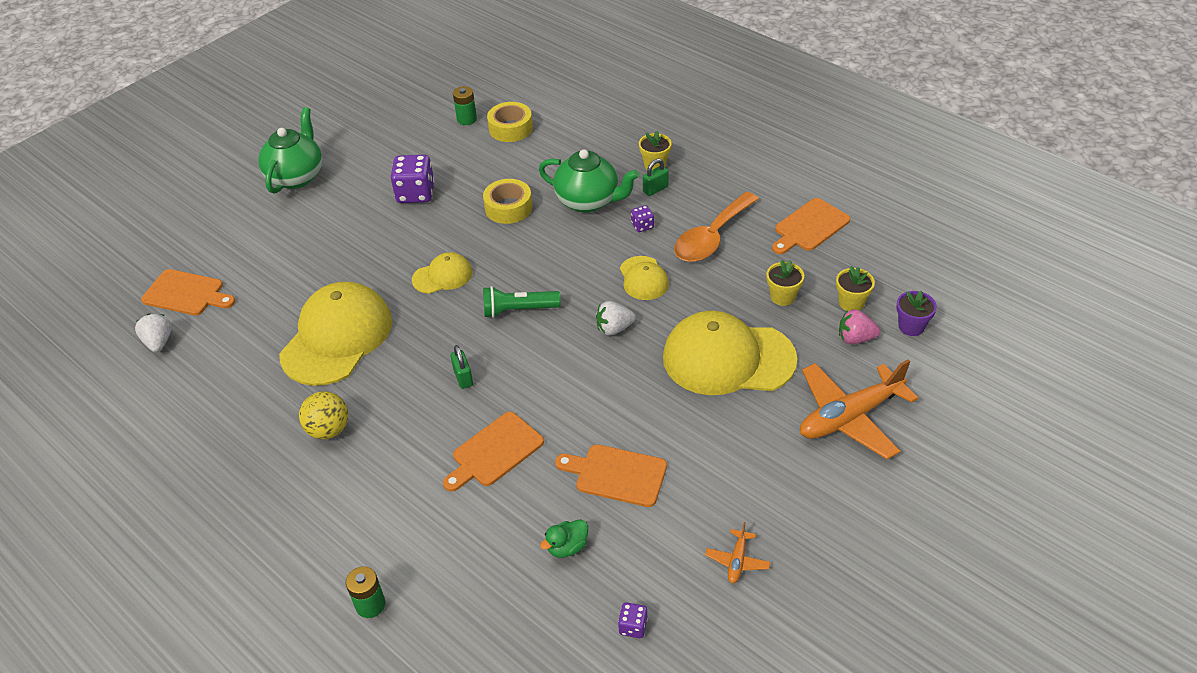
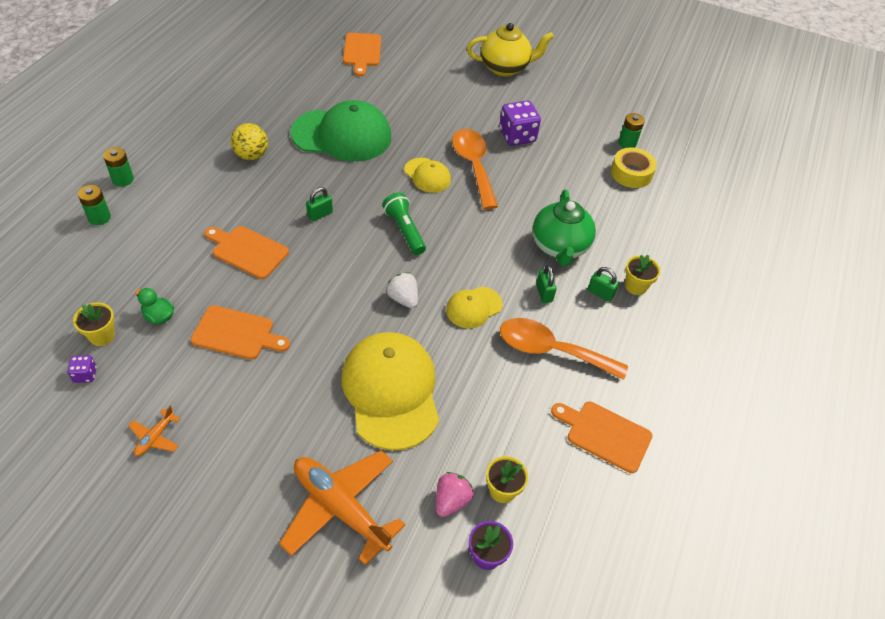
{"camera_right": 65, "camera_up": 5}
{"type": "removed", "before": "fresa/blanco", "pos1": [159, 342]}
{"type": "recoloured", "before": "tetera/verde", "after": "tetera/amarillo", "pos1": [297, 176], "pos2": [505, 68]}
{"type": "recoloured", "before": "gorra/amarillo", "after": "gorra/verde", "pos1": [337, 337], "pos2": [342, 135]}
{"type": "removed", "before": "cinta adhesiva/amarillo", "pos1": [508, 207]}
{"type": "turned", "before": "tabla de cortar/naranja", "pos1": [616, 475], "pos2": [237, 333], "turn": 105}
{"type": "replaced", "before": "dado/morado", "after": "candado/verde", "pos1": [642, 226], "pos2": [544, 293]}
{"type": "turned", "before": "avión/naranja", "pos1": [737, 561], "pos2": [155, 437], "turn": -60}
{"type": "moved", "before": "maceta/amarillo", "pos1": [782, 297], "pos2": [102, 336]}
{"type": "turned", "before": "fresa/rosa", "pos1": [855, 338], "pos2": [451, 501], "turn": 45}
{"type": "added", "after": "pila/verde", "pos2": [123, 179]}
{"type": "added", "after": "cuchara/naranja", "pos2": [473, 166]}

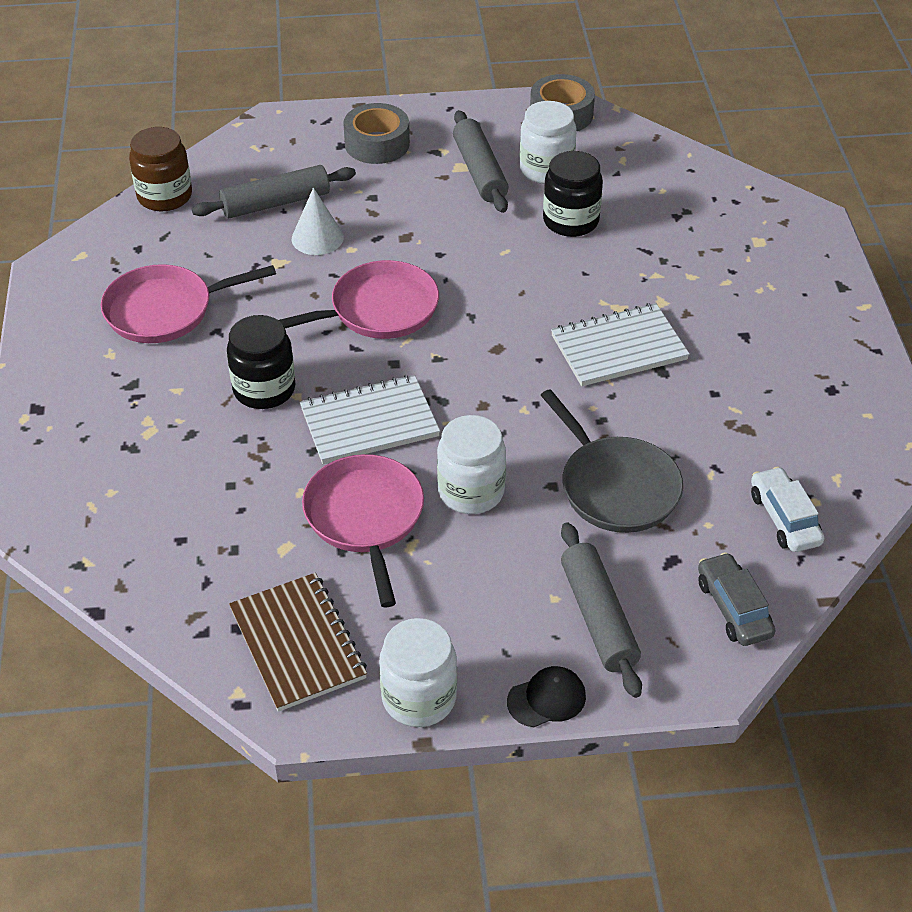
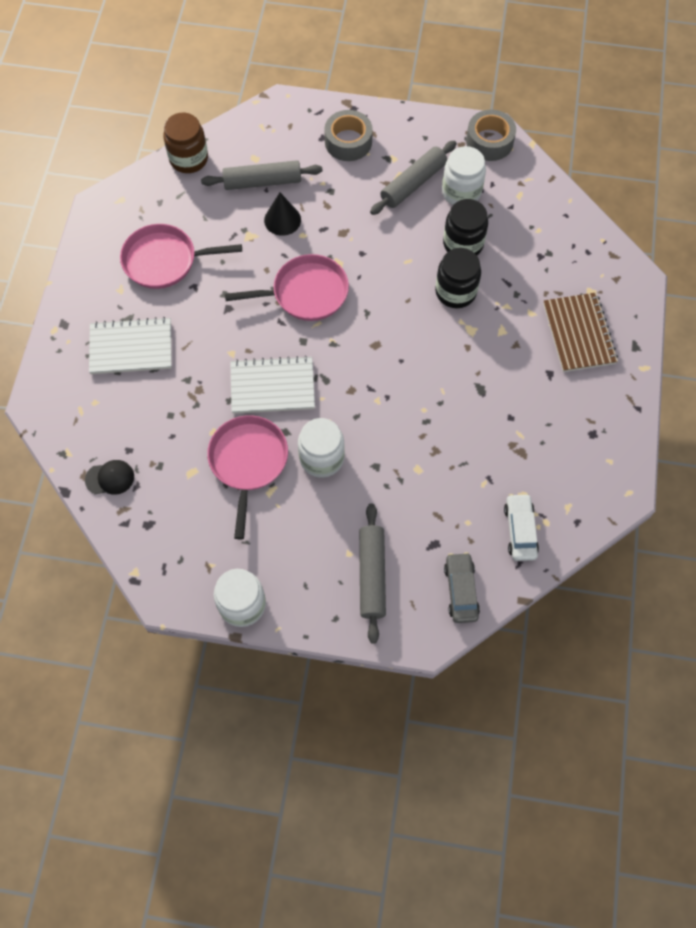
{"camera_right": 15, "camera_up": 20}
{"type": "moved", "before": "tarro/negro", "pos1": [264, 389], "pos2": [455, 292]}
{"type": "moved", "before": "cuaderno/marrón", "pos1": [297, 644], "pos2": [578, 333]}
{"type": "recoloured", "before": "cono/blanco", "after": "cono/negro", "pos1": [317, 238], "pos2": [282, 220]}
{"type": "turned", "before": "rodillo/gris", "pos1": [479, 171], "pos2": [413, 183], "turn": 45}
{"type": "moved", "before": "gorra/negro", "pos1": [546, 699], "pos2": [110, 478]}
{"type": "removed", "before": "sartén/gris", "pos1": [616, 487]}
{"type": "moved", "before": "cuaderno/blanco", "pos1": [619, 348], "pos2": [131, 347]}

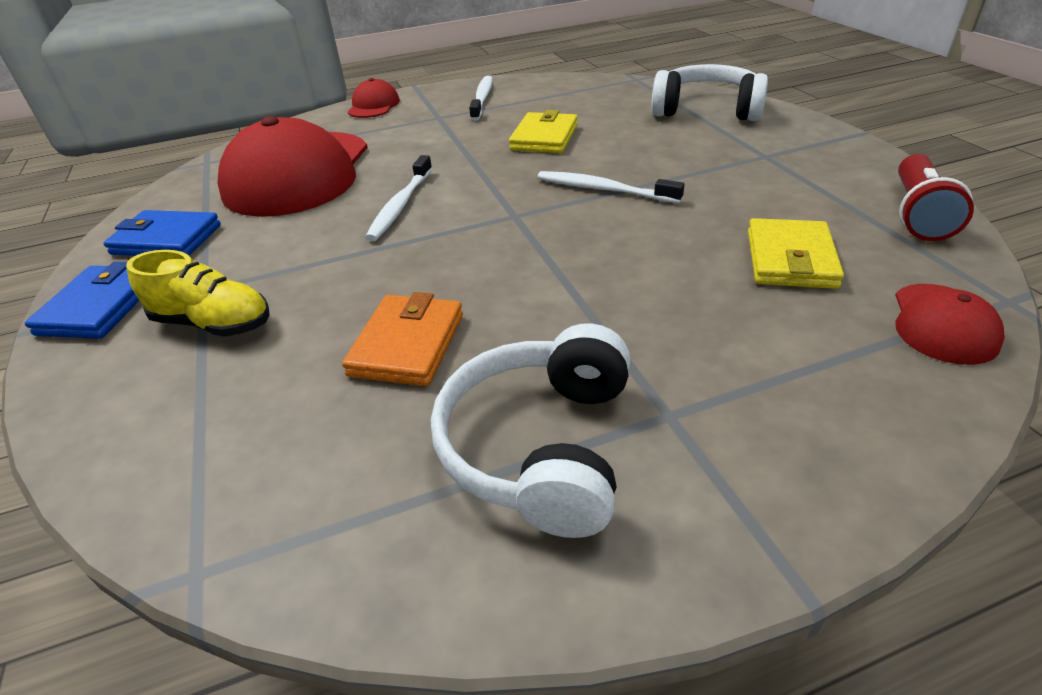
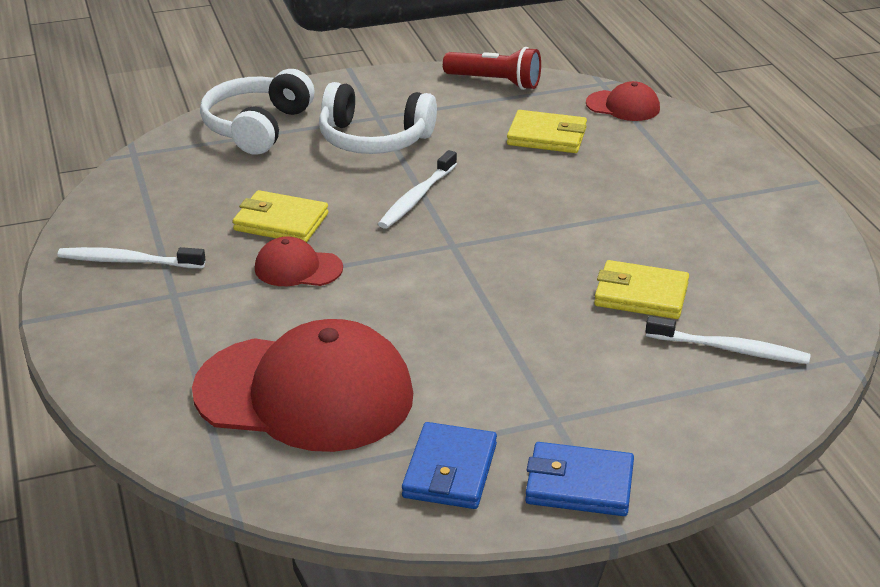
{"camera_right": -90, "camera_up": -5}
{"type": "removed", "before": "zapato/amarillo", "pos1": [214, 323]}
{"type": "recoloured", "before": "cartera/naranja", "after": "cartera/amarillo", "pos1": [407, 344], "pos2": [641, 295]}
{"type": "moved", "before": "gorra/rojo", "pos1": [373, 106], "pos2": [298, 268]}
{"type": "moved", "before": "cepillo de dientes/blanco", "pos1": [400, 205], "pos2": [730, 349]}
{"type": "moved", "before": "auriculares/blanco", "pos1": [540, 446], "pos2": [374, 139]}

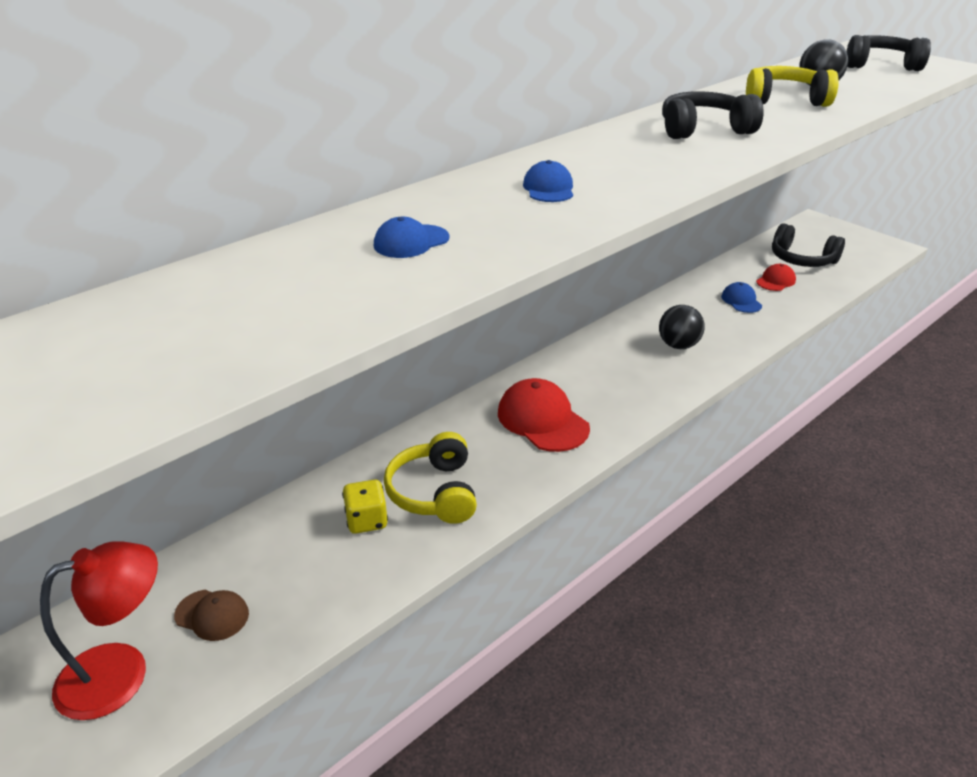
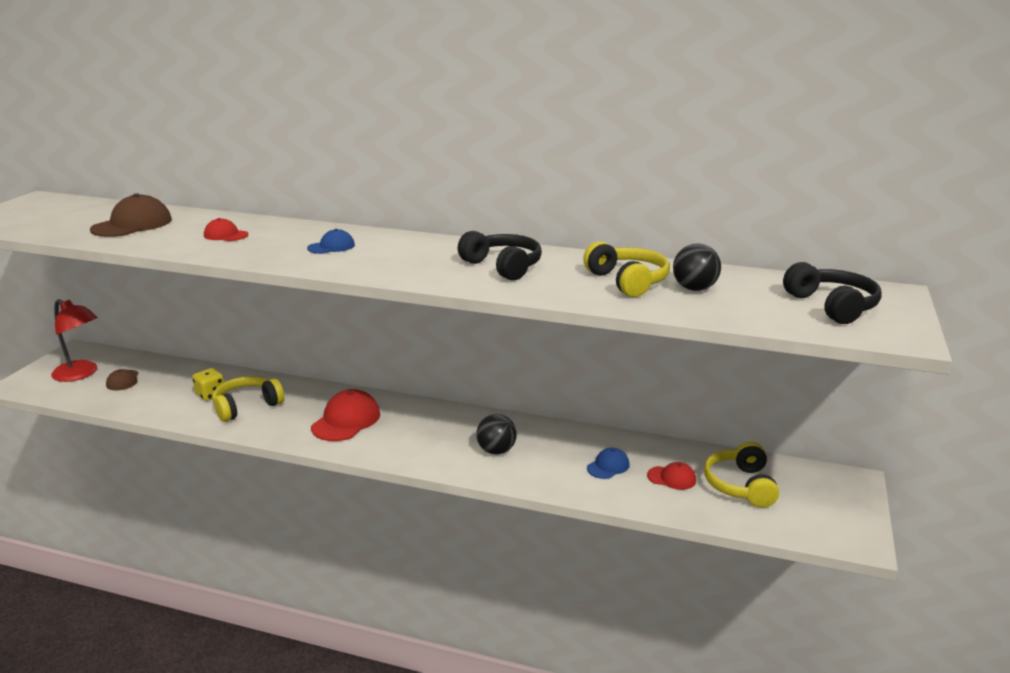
{"camera_right": 60, "camera_up": -10}
{"type": "recoloured", "before": "gorra/azul", "after": "gorra/rojo", "pos1": [411, 242], "pos2": [225, 235]}
{"type": "recoloured", "before": "auriculares/negro", "after": "auriculares/amarillo", "pos1": [801, 259], "pos2": [740, 485]}
{"type": "added", "after": "gorra/marrón", "pos2": [132, 224]}

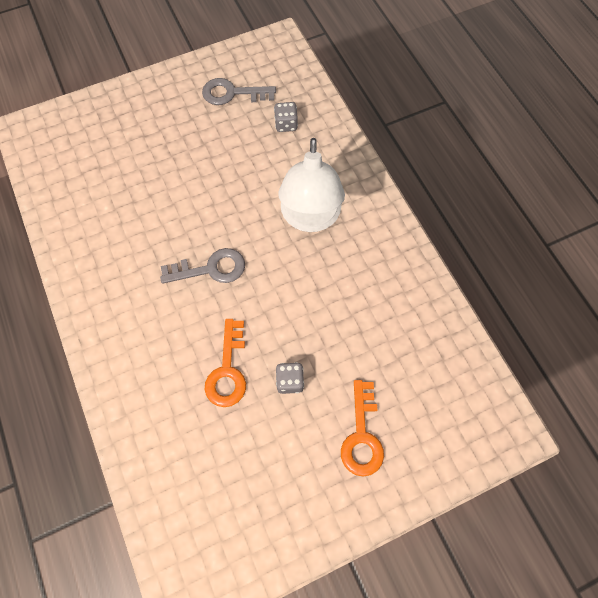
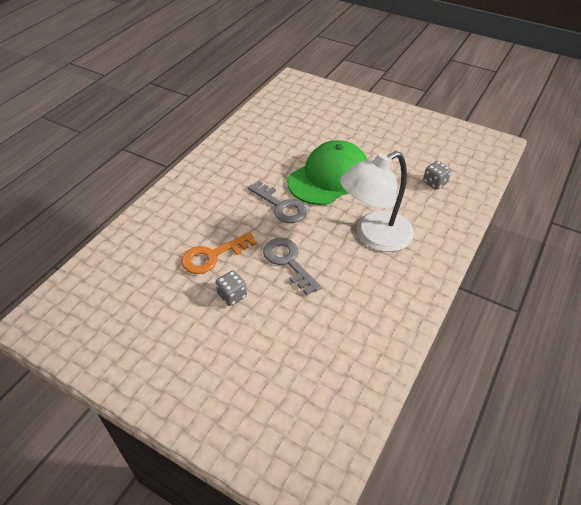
{"camera_right": 55, "camera_up": -20}
{"type": "moved", "before": "llave/gris", "pos1": [232, 93], "pos2": [288, 262]}
{"type": "removed", "before": "llave/naranja", "pos1": [362, 435]}
{"type": "added", "after": "gorra/verde", "pos2": [329, 177]}

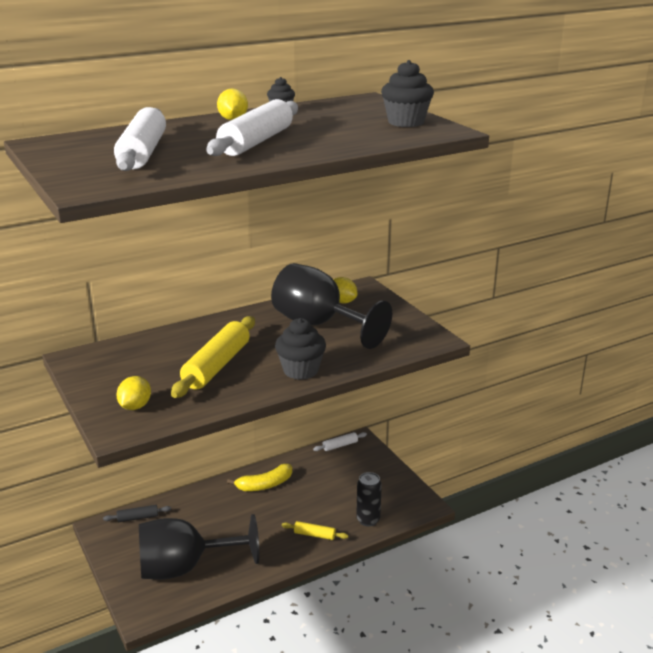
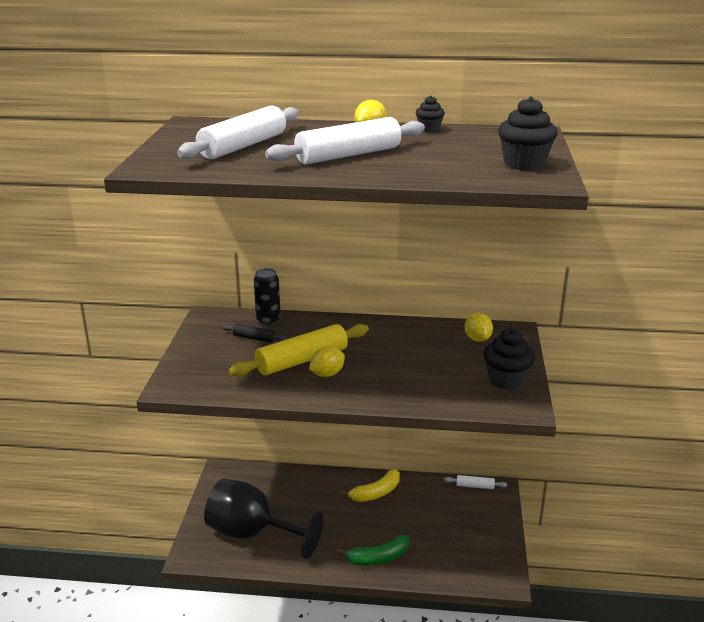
{"camera_right": 35, "camera_up": 0}
{"type": "moved", "before": "rodillo/negro", "pos1": [138, 518], "pos2": [254, 338]}
{"type": "moved", "before": "limón/amarillo", "pos1": [135, 406], "pos2": [327, 374]}
{"type": "turned", "before": "plátano/amarillo", "pos1": [264, 485], "pos2": [376, 493], "turn": -45}
{"type": "removed", "before": "copa/negro", "pos1": [319, 325]}
{"type": "moved", "before": "magdalena/negro", "pos1": [301, 370], "pos2": [506, 380]}
{"type": "replaced", "before": "rodillo/amarillo", "after": "plátano/verde", "pos1": [314, 535], "pos2": [378, 558]}
{"type": "moved", "before": "lata/negro", "pos1": [368, 520], "pos2": [268, 321]}

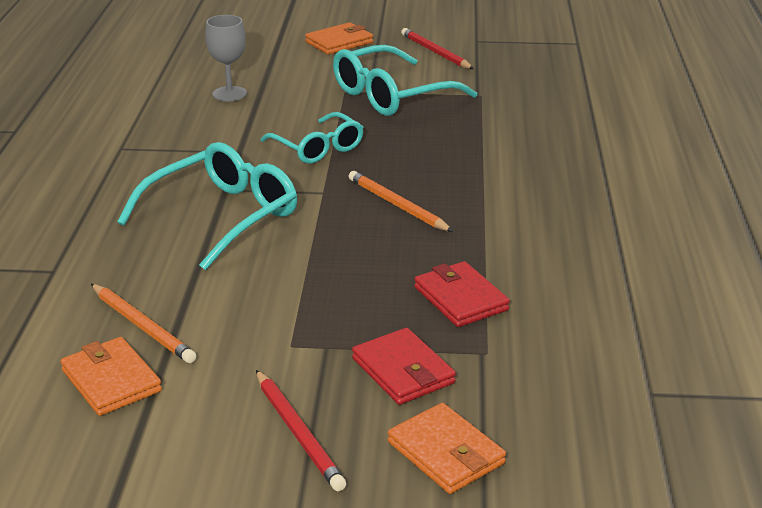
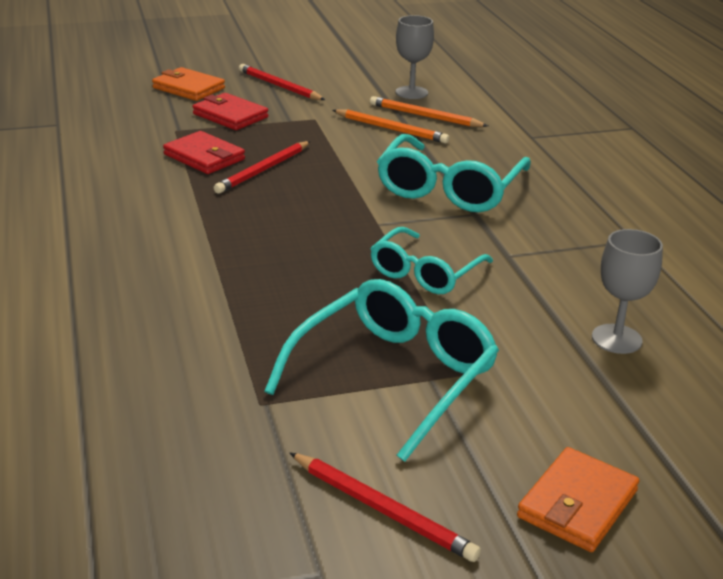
{"camera_right": 160, "camera_up": 0}
{"type": "replaced", "before": "cartera/naranja", "after": "copa/gris", "pos1": [111, 381], "pos2": [411, 92]}
{"type": "turned", "before": "gafas/turquesa", "pos1": [318, 148], "pos2": [425, 272], "turn": -90}
{"type": "moved", "before": "lápiz/naranja", "pos1": [398, 205], "pos2": [391, 129]}
{"type": "added", "after": "lápiz/rojo", "pos2": [263, 170]}

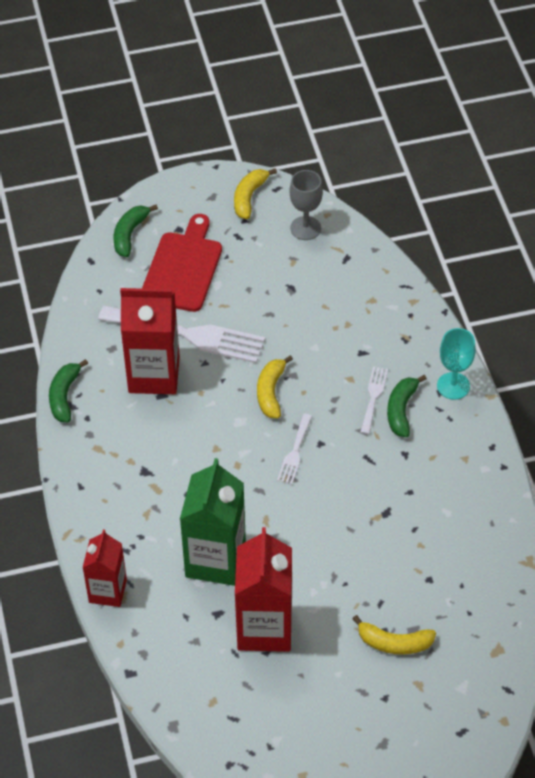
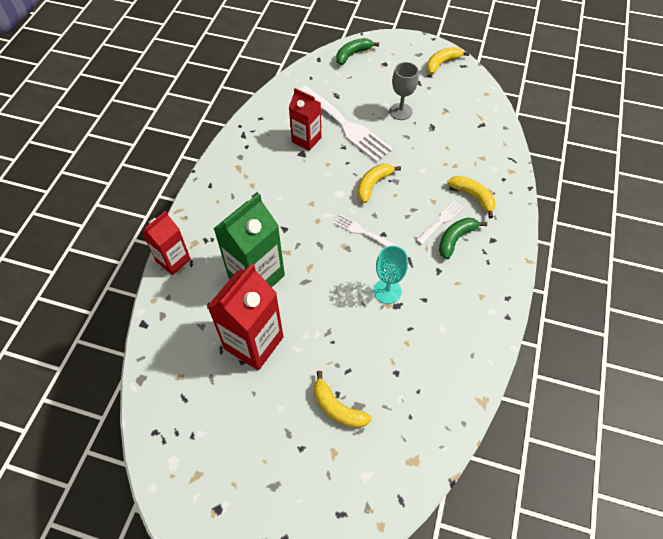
{"camera_right": 30, "camera_up": 5}
{"type": "removed", "before": "plátano/verde", "pos1": [64, 396]}
{"type": "resized", "before": "cartón de leche/rojo", "pos1": [154, 375], "pos2": [306, 140], "scale": 0.62}
{"type": "removed", "before": "tabla de cortar/rojo", "pos1": [183, 268]}
{"type": "turned", "before": "tenedor/blanco", "pos1": [295, 452], "pos2": [361, 231], "turn": 75}
{"type": "moved", "before": "copa/gris", "pos1": [305, 228], "pos2": [400, 111]}
{"type": "moved", "before": "copa/turquesa", "pos1": [453, 386], "pos2": [387, 291]}
{"type": "added", "after": "plátano/amarillo", "pos2": [473, 197]}

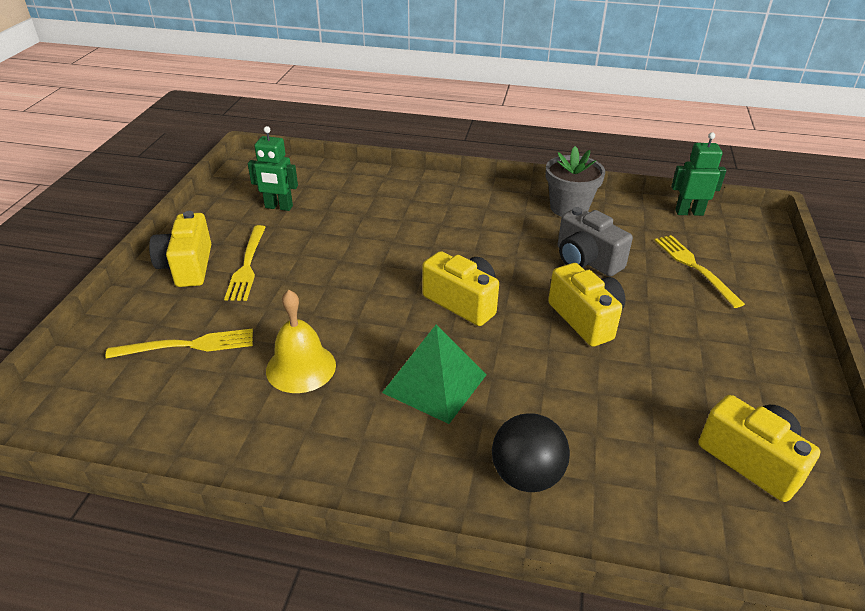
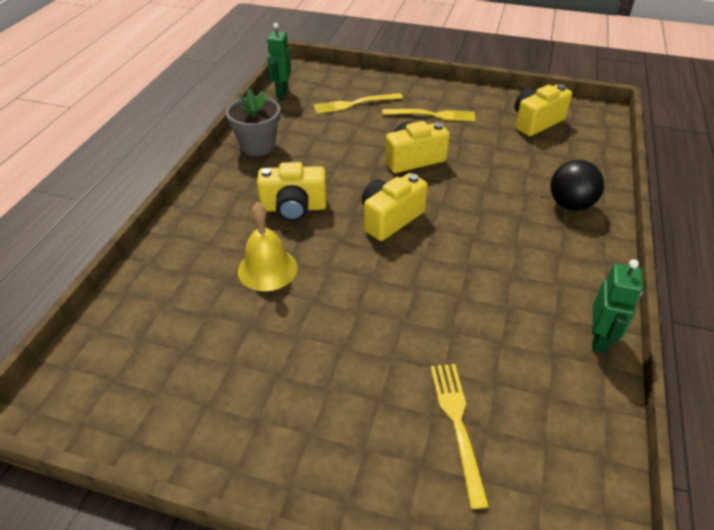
{"camera_right": -85, "camera_up": 5}
{"type": "moved", "before": "cámara/amarillo", "pos1": [187, 266], "pos2": [294, 208]}
{"type": "moved", "before": "tenedor/amarillo", "pos1": [247, 265], "pos2": [432, 115]}
{"type": "moved", "before": "robot/verde", "pos1": [278, 207], "pos2": [599, 339]}
{"type": "moved", "before": "campana/amarillo", "pos1": [301, 367], "pos2": [267, 269]}
{"type": "removed", "before": "pirámide/verde", "pos1": [435, 383]}
{"type": "removed", "before": "cámara/gris", "pos1": [586, 260]}

